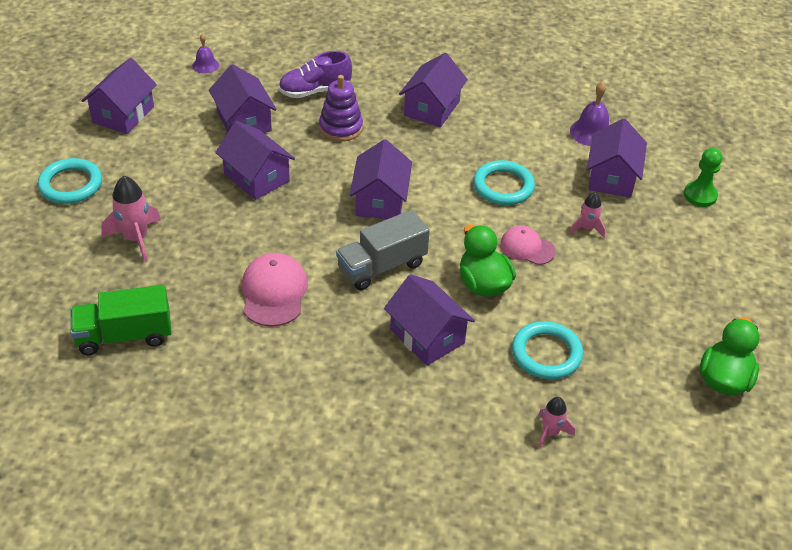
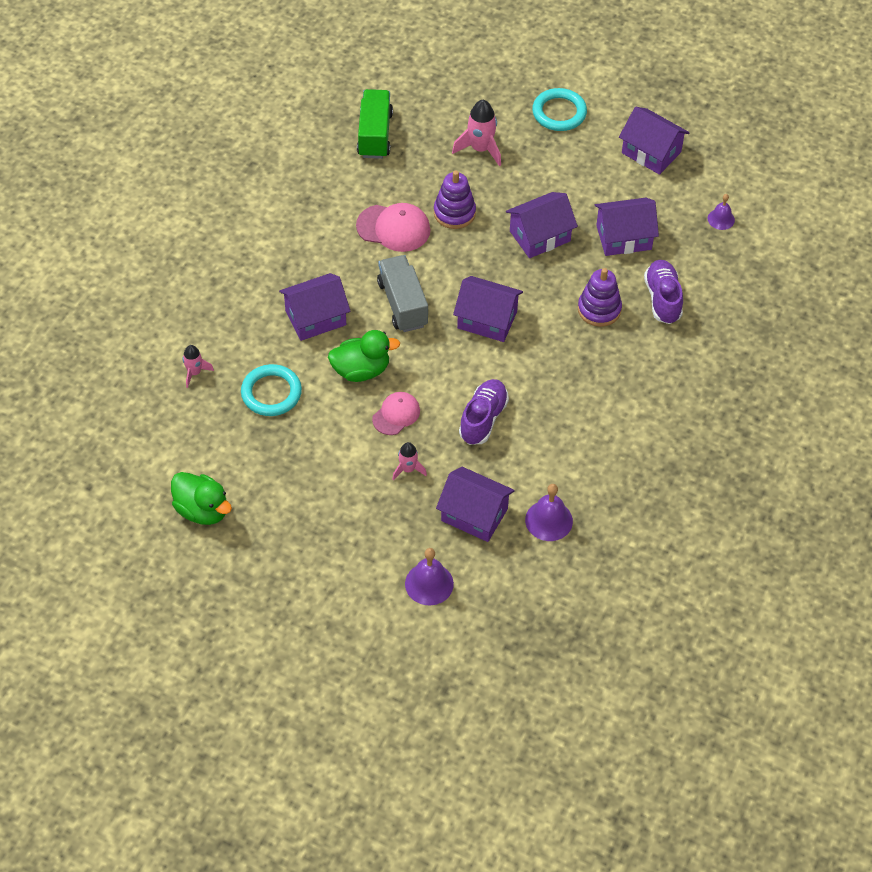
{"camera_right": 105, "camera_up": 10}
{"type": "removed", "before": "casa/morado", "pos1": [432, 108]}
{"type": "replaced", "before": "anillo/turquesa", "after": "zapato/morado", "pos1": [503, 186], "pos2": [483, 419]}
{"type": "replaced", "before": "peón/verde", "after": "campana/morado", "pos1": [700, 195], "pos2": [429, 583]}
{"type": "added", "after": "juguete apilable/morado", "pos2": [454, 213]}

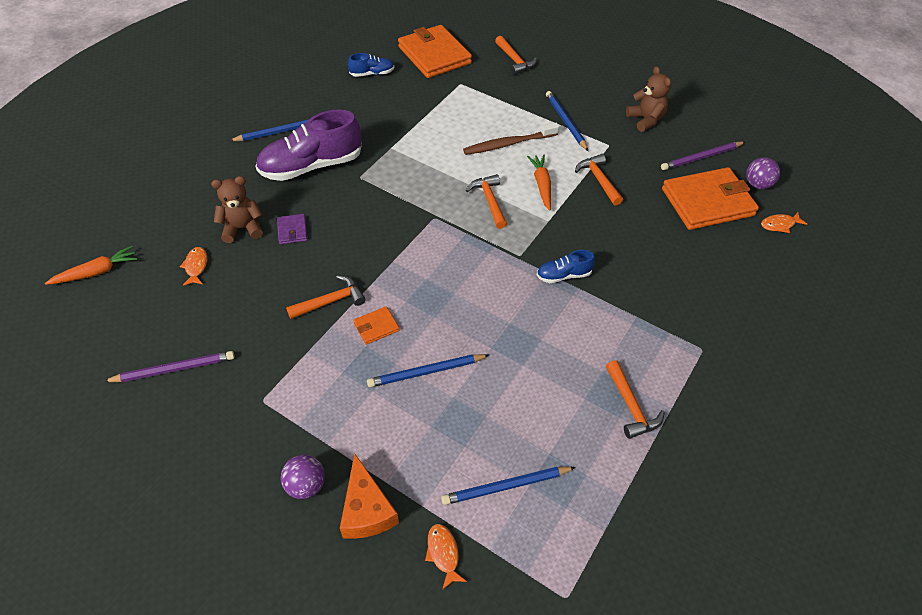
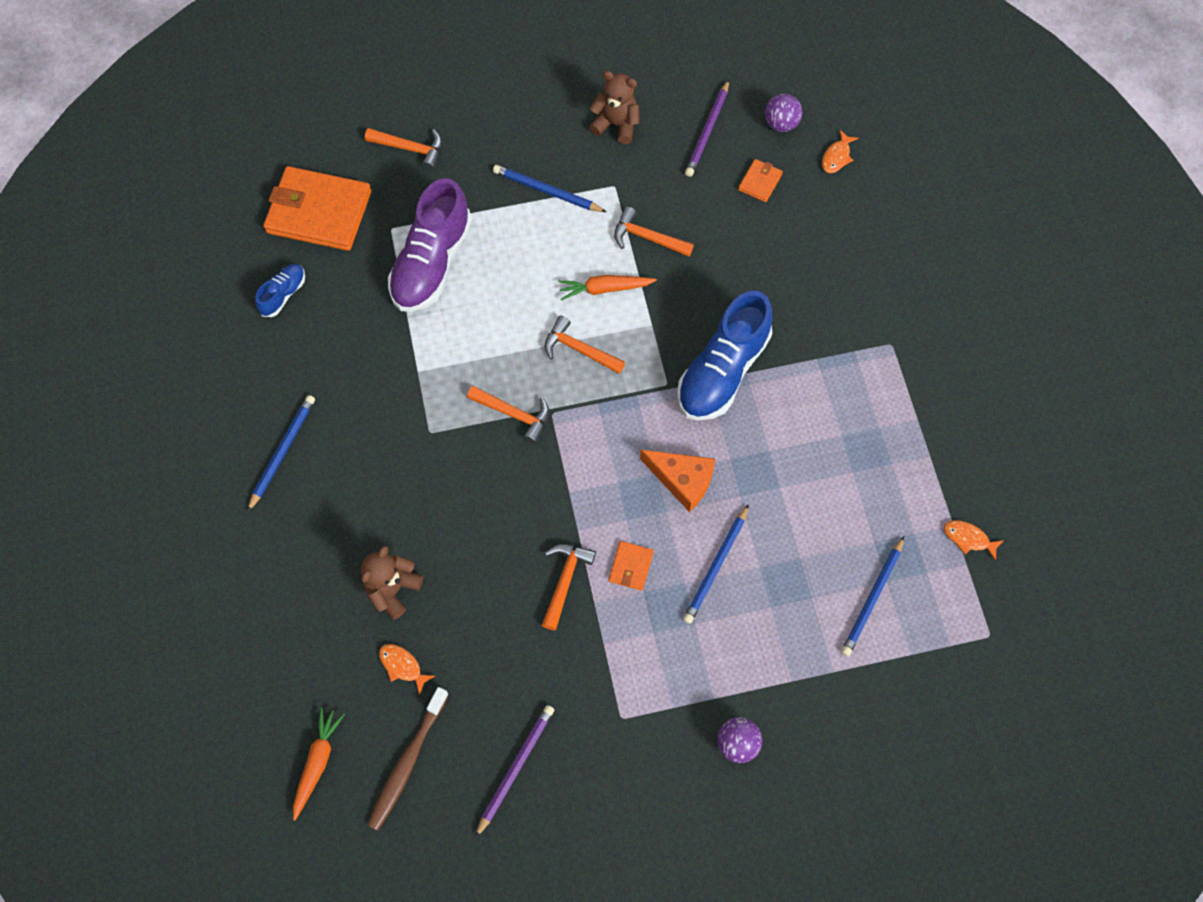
{"camera_right": -45, "camera_up": 15}
{"type": "moved", "before": "zapato/morado", "pos1": [311, 166], "pos2": [432, 263]}
{"type": "removed", "before": "cartera/morado", "pos1": [292, 230]}
{"type": "moved", "before": "queso/naranja", "pos1": [366, 509], "pos2": [682, 480]}
{"type": "moved", "before": "pez/naranja", "pos1": [443, 553], "pos2": [968, 538]}
{"type": "moved", "before": "cepillo de dientes/marrón", "pos1": [509, 144], "pos2": [407, 762]}
{"type": "turned", "before": "zanahoria/naranja", "pos1": [541, 185], "pos2": [604, 289], "turn": -45}
{"type": "resized", "before": "zapato/azul", "pos1": [563, 275], "pos2": [722, 371], "scale": 2.08}
{"type": "moved", "before": "martillo/naranja", "pos1": [631, 406], "pos2": [514, 414]}
{"type": "resized", "before": "cartera/naranja", "pos1": [707, 202], "pos2": [760, 182], "scale": 0.43}

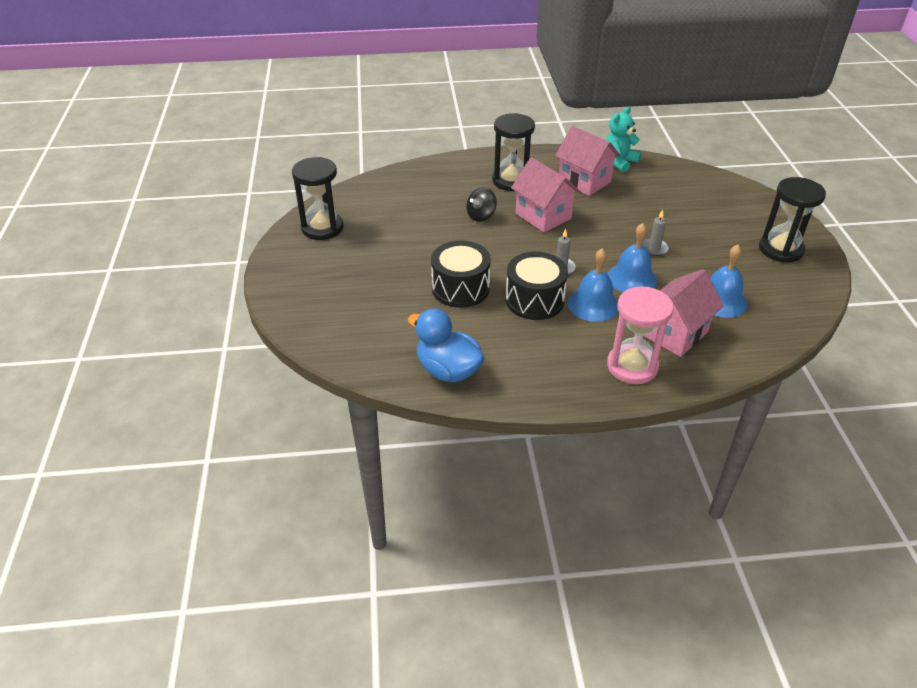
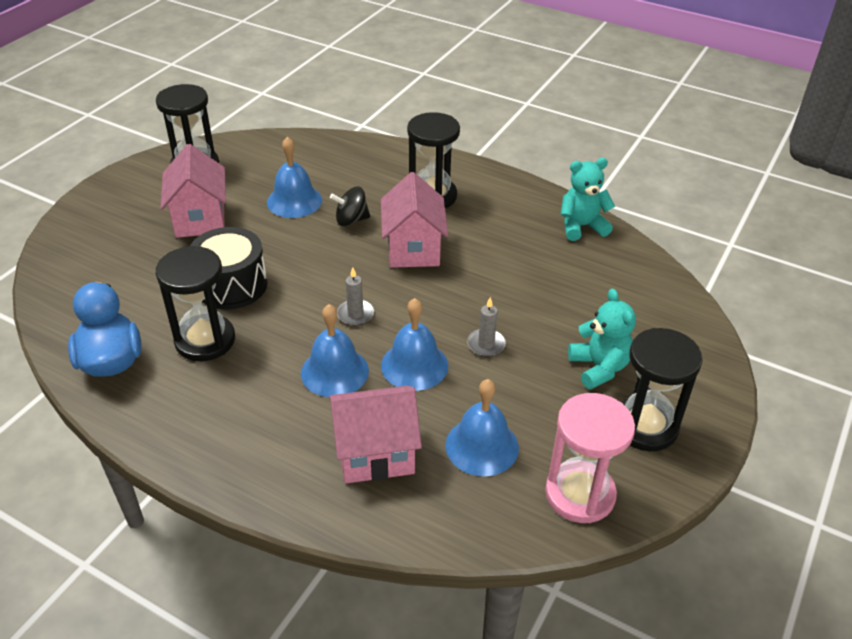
{"camera_right": 35, "camera_up": 0}
{"type": "removed", "before": "tambor/negro", "pos1": [534, 300]}
{"type": "moved", "before": "casa/rosa", "pos1": [584, 181], "pos2": [200, 219]}
{"type": "moved", "before": "reloj de arena/rosa", "pos1": [632, 366], "pos2": [580, 494]}
{"type": "added", "after": "reloj de arena/negro", "pos2": [205, 340]}
{"type": "added", "after": "campana/azul", "pos2": [294, 201]}
{"type": "added", "after": "osito/turquesa", "pos2": [599, 367]}

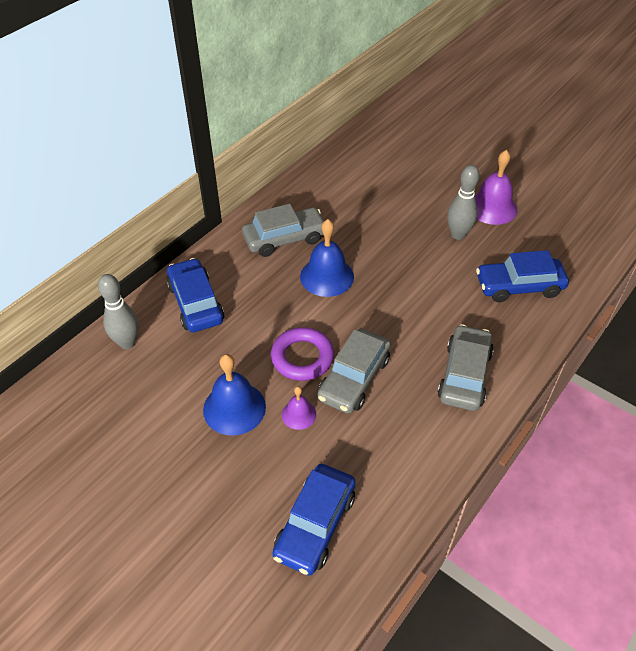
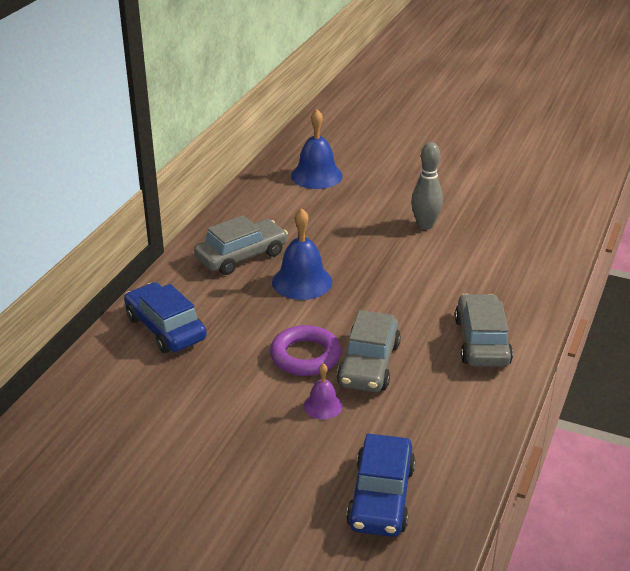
{"camera_right": -15, "camera_up": -15}
{"type": "removed", "before": "bolo/gris", "pos1": [127, 343]}
{"type": "moved", "before": "campana/azul", "pos1": [234, 408], "pos2": [316, 175]}
{"type": "removed", "before": "campana/morado", "pos1": [492, 207]}
{"type": "removed", "before": "coche/azul", "pos1": [519, 286]}

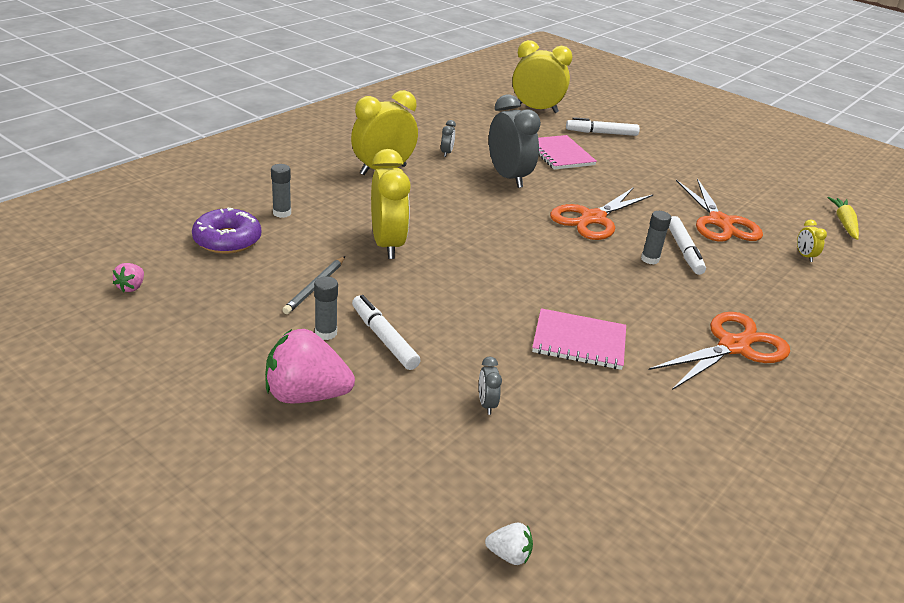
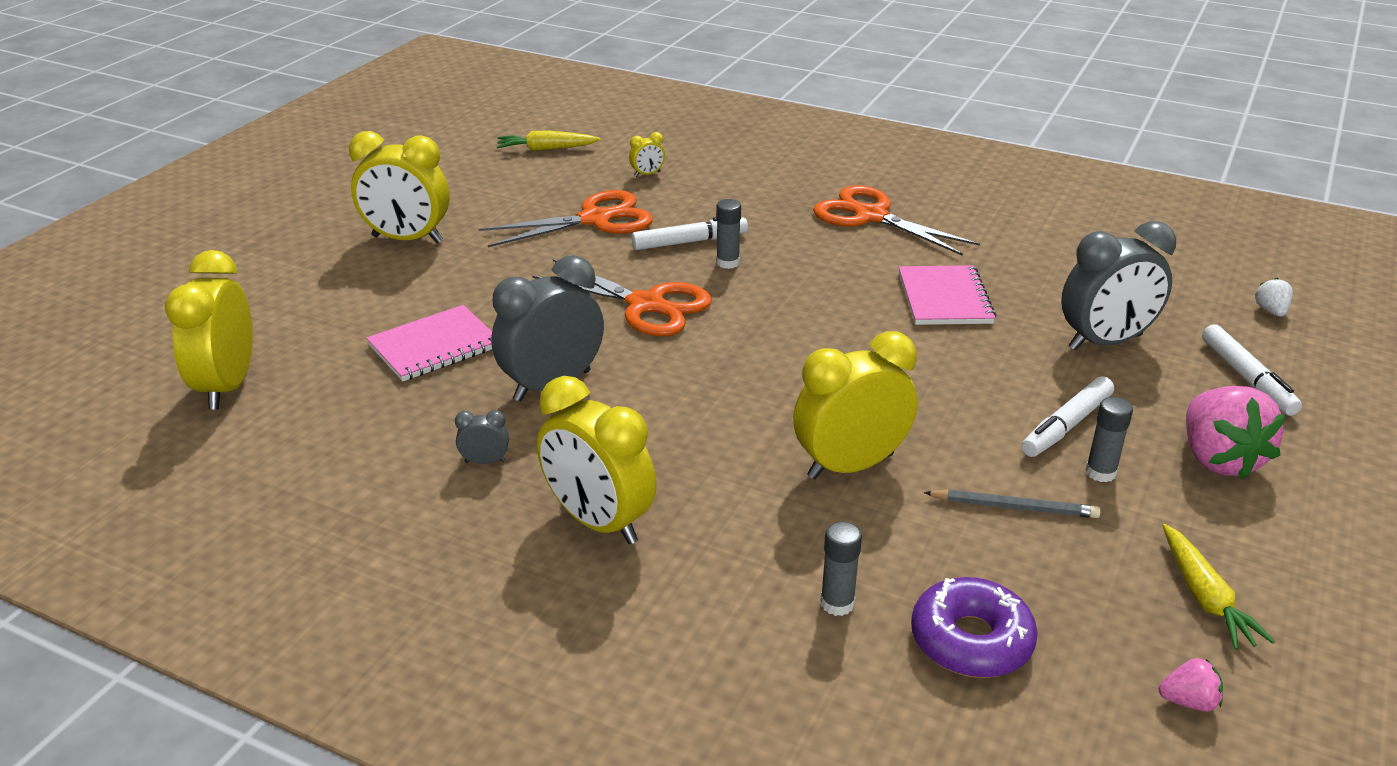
{"camera_right": -100, "camera_up": 0}
{"type": "resized", "before": "despertador/gris", "pos1": [486, 404], "pos2": [1105, 342], "scale": 2.37}
{"type": "moved", "before": "rotulador/blanco", "pos1": [601, 133], "pos2": [1247, 378]}
{"type": "added", "after": "despertador/amarillo", "pos2": [407, 239]}
{"type": "added", "after": "zanahoria/amarillo", "pos2": [1204, 597]}

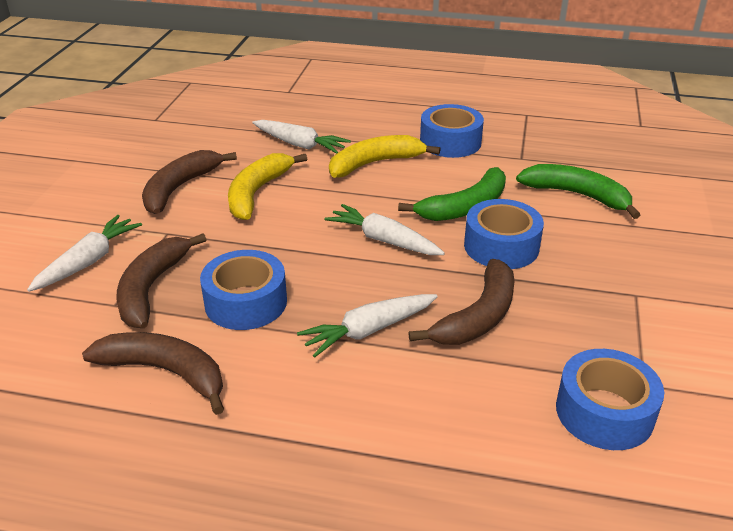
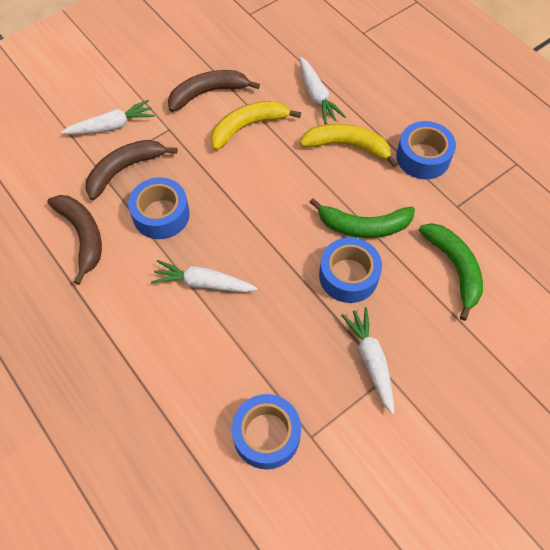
{"camera_right": 40, "camera_up": 25}
{"type": "moved", "before": "zanahoria/blanco", "pos1": [383, 240], "pos2": [371, 360]}
{"type": "removed", "before": "plátano/marrón", "pos1": [478, 317]}

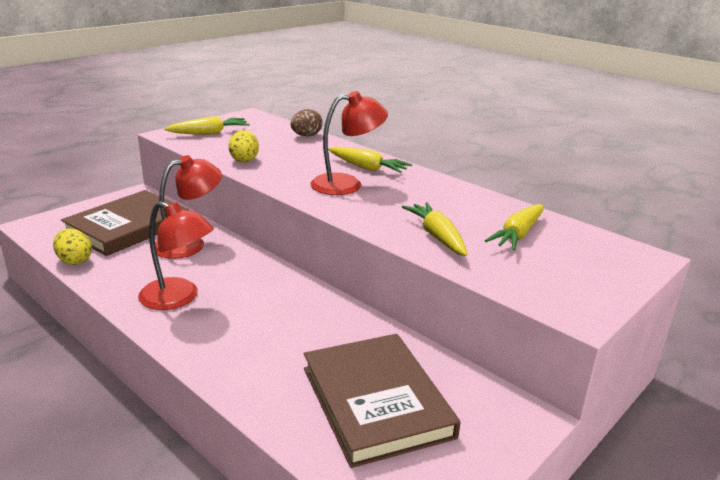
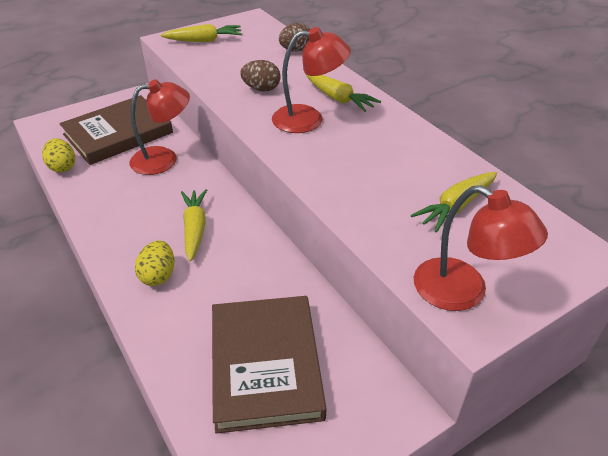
{"camera_right": 15, "camera_up": 15}
{"type": "moved", "before": "lámpara/rojo", "pos1": [178, 298], "pos2": [463, 292]}
{"type": "moved", "before": "huevo/amarillo", "pos1": [244, 160], "pos2": [158, 275]}
{"type": "moved", "before": "zanahoria/amarillo", "pos1": [437, 236], "pos2": [195, 228]}
{"type": "added", "after": "huevo/marrón", "pos2": [261, 89]}

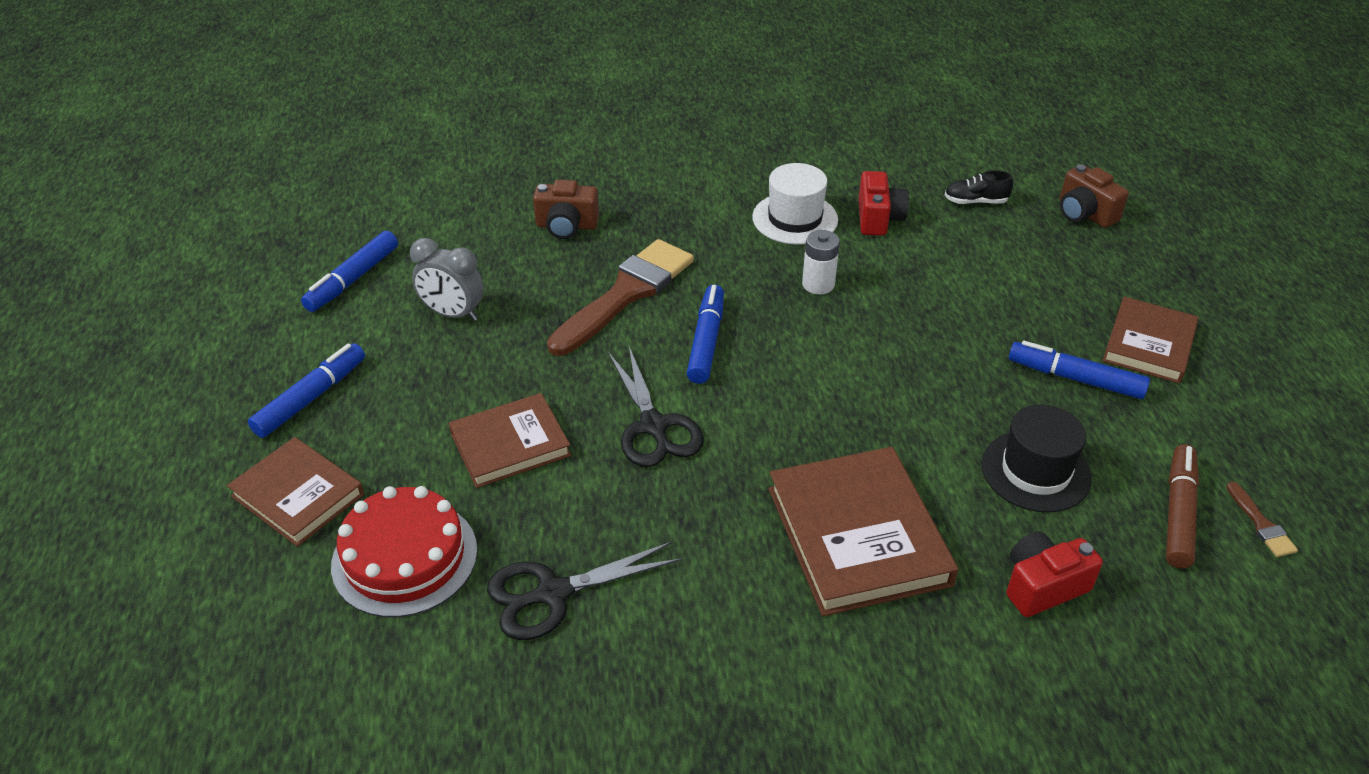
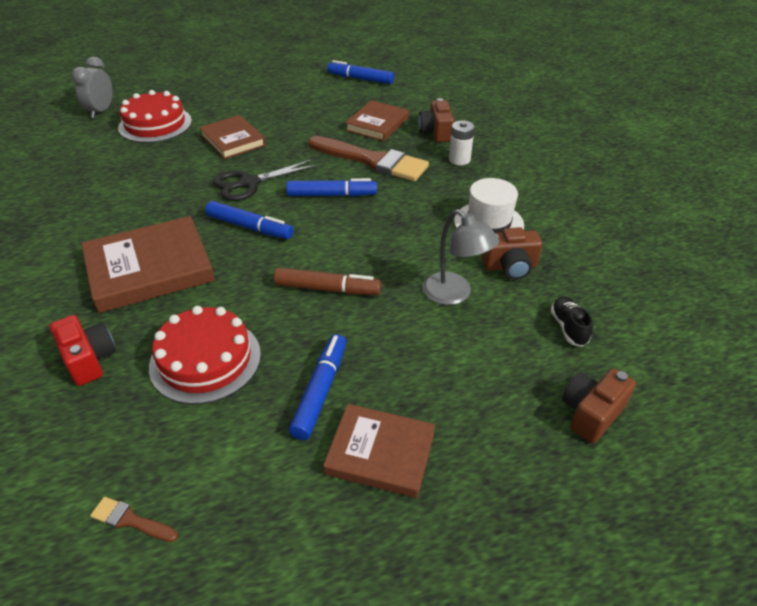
{"camera_right": 80, "camera_up": 0}
{"type": "moved", "before": "libro/marrón", "pos1": [298, 495], "pos2": [377, 124]}
{"type": "moved", "before": "rotulador/azul", "pos1": [311, 398], "pos2": [250, 227]}
{"type": "moved", "before": "despertador/gris", "pos1": [453, 314], "pos2": [101, 111]}
{"type": "removed", "before": "tijeras/negro", "pos1": [553, 593]}
{"type": "moved", "before": "pila/blanco", "pos1": [818, 284], "pos2": [459, 159]}
{"type": "recoloured", "before": "cámara/rojo", "after": "cámara/marrón", "pos1": [878, 218], "pos2": [510, 267]}
{"type": "replaced", "before": "sombrero/negro", "after": "tarta/rojo", "pos1": [1035, 471], "pos2": [205, 360]}
{"type": "moved", "before": "rotulador/marrón", "pos1": [1178, 513], "pos2": [327, 289]}
{"type": "turned", "before": "pincel/marrón", "pos1": [1261, 524], "pos2": [131, 520], "turn": 45}
{"type": "added", "after": "lámpara/gris", "pos2": [454, 294]}

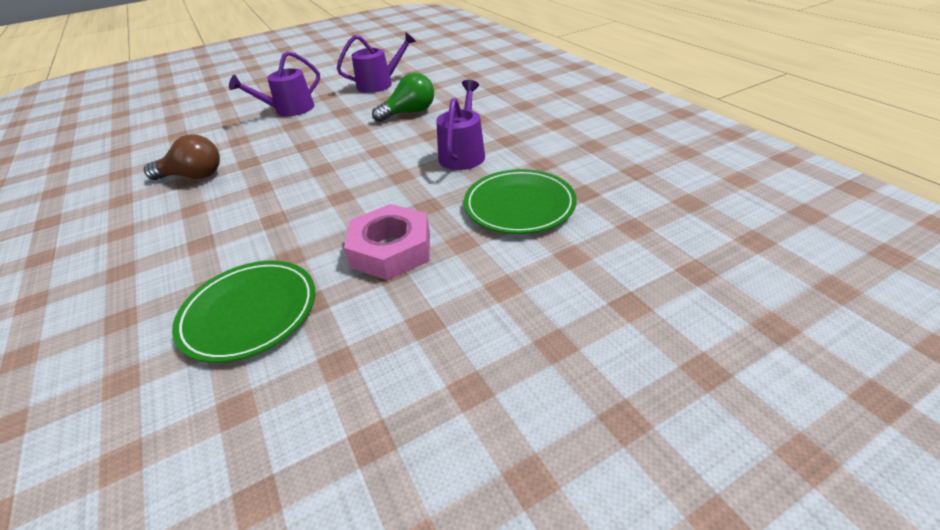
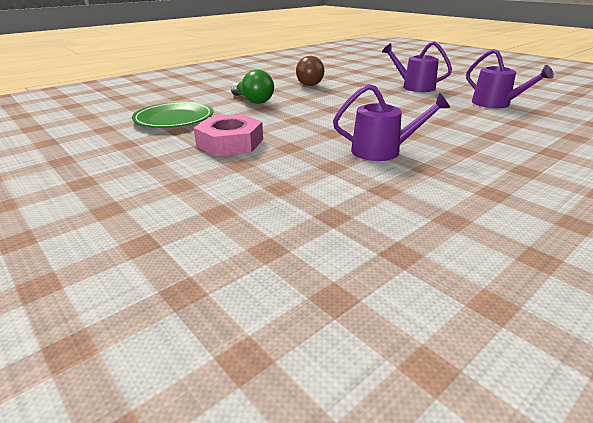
{"camera_right": 75, "camera_up": -10}
{"type": "moved", "before": "bombilla/verde", "pos1": [409, 113], "pos2": [253, 101]}
{"type": "removed", "before": "plato/verde", "pos1": [519, 205]}

